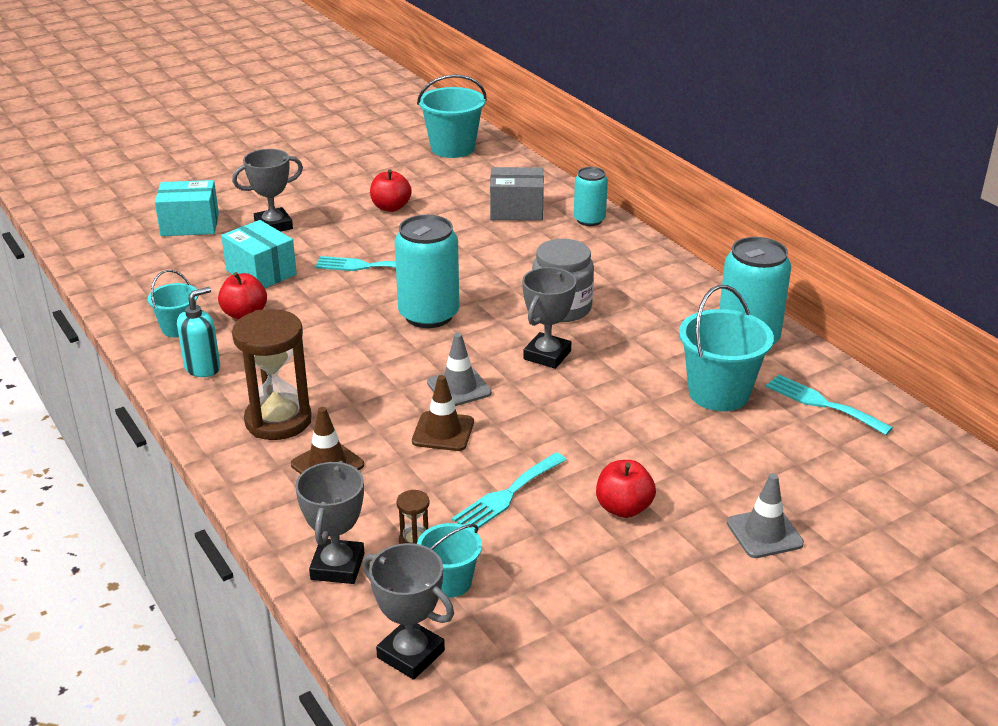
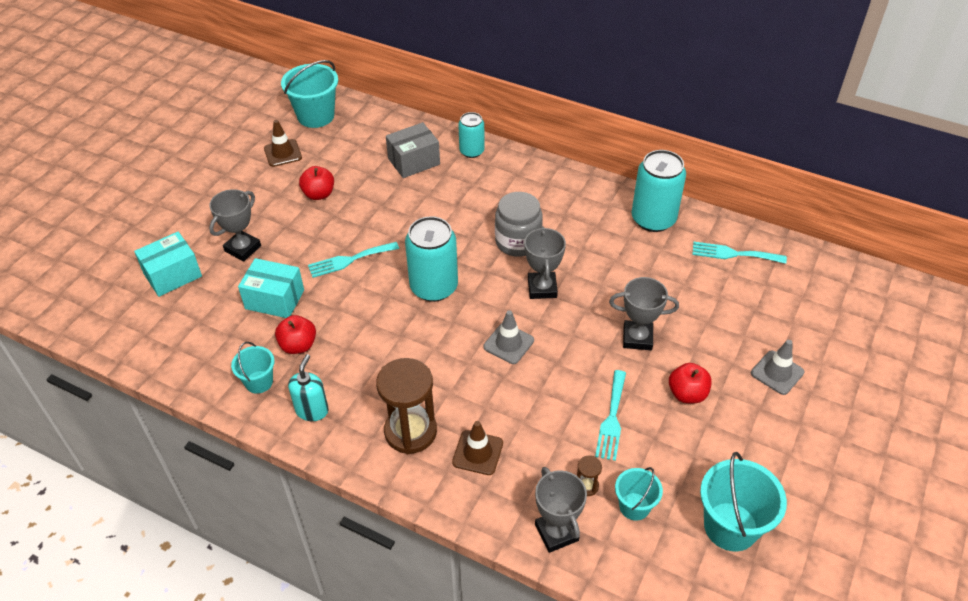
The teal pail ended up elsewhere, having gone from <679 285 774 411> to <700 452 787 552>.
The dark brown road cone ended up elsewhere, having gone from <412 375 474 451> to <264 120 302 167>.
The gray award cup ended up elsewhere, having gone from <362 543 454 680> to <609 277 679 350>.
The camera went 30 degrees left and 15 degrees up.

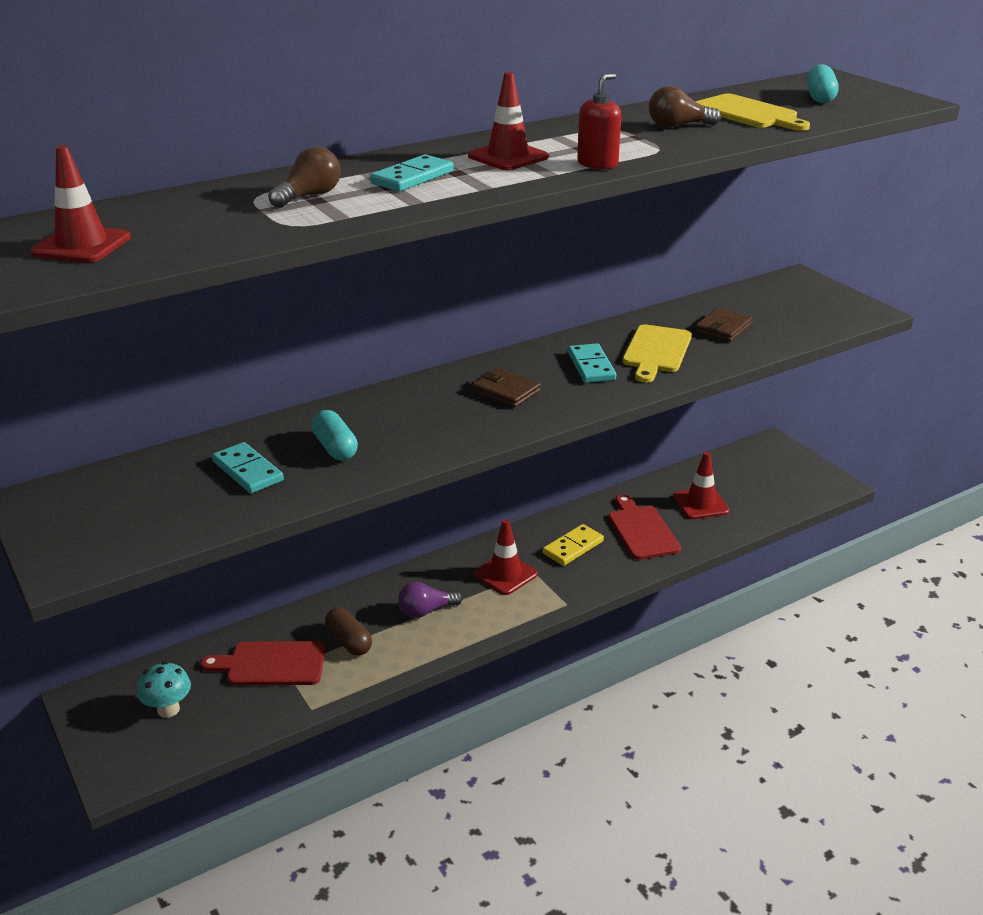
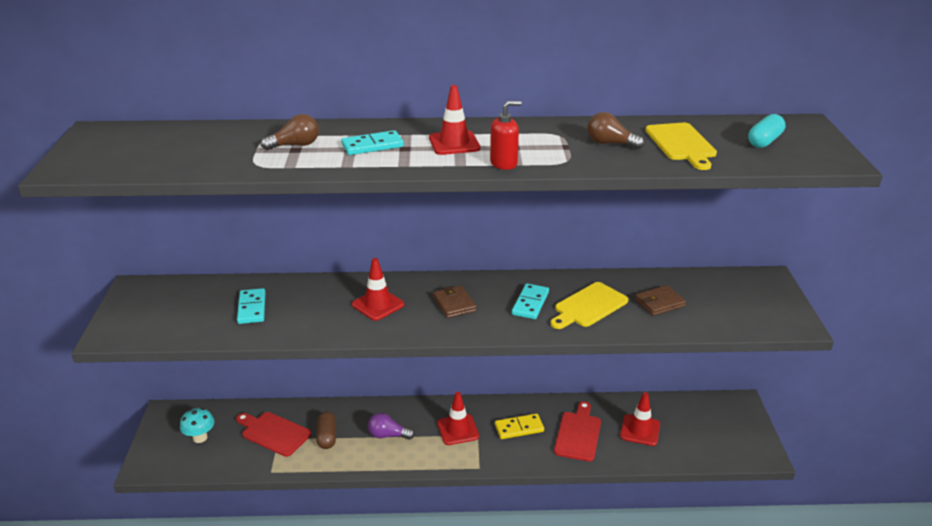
The crimson road cone ended up elsewhere, having gone from <31 146 131 263> to <352 258 404 321>.
The second view lost the teal pill at <311 410 358 461>.
The camera went 30 degrees right and 0 degrees up.

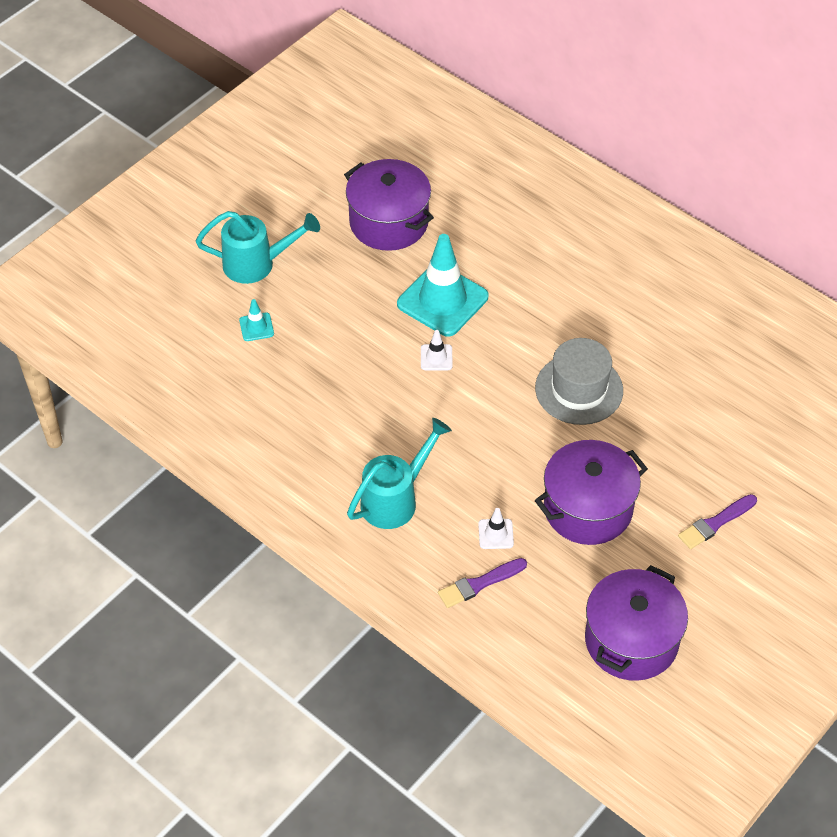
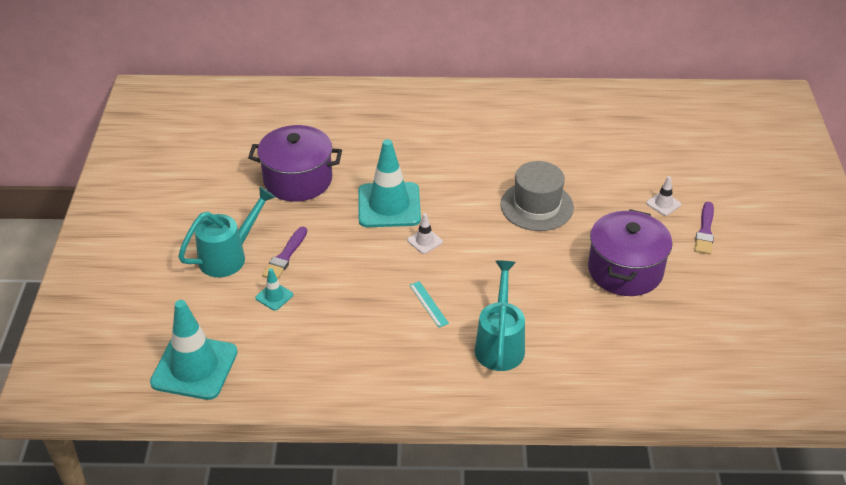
The pure white road cone ended up elsewhere, having gone from <478 508 514 549> to <646 176 681 216>.
The royal purple paint brush ended up elsewhere, having gone from <438 558 527 608> to <262 227 307 279>.
The second view lost the royal purple stockpot at <585 565 688 681>.
The second view gained the teal ruler at <410 281 449 328>.
The second view gained the teal road cone at <150 300 238 400>.
The camera went 40 degrees left and 10 degrees down.

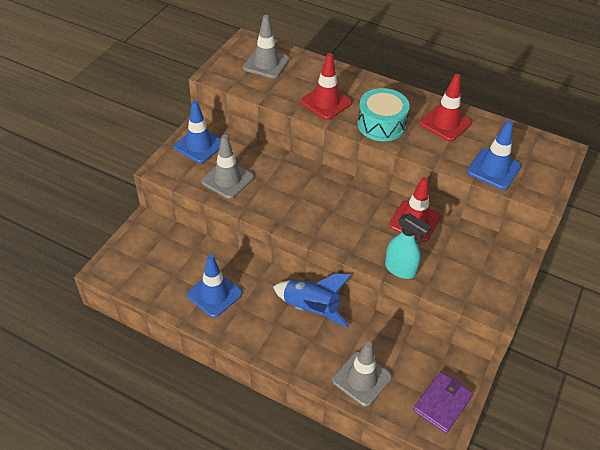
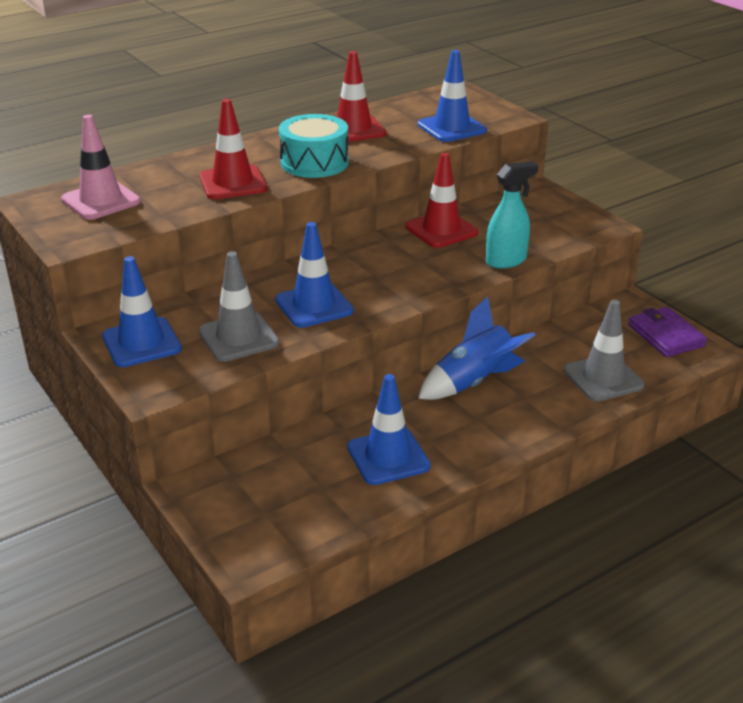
What was the gray road cone at <243 15 290 79> turned into the rose-pink road cone at <61 115 141 220>.
The second view gained the cobalt road cone at <275 222 354 328>.
The camera went 60 degrees left and 15 degrees down.

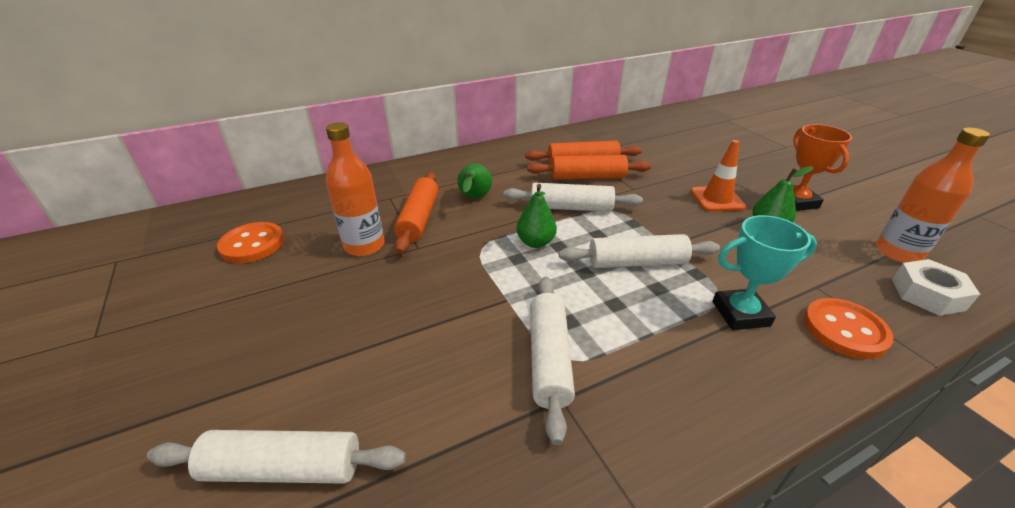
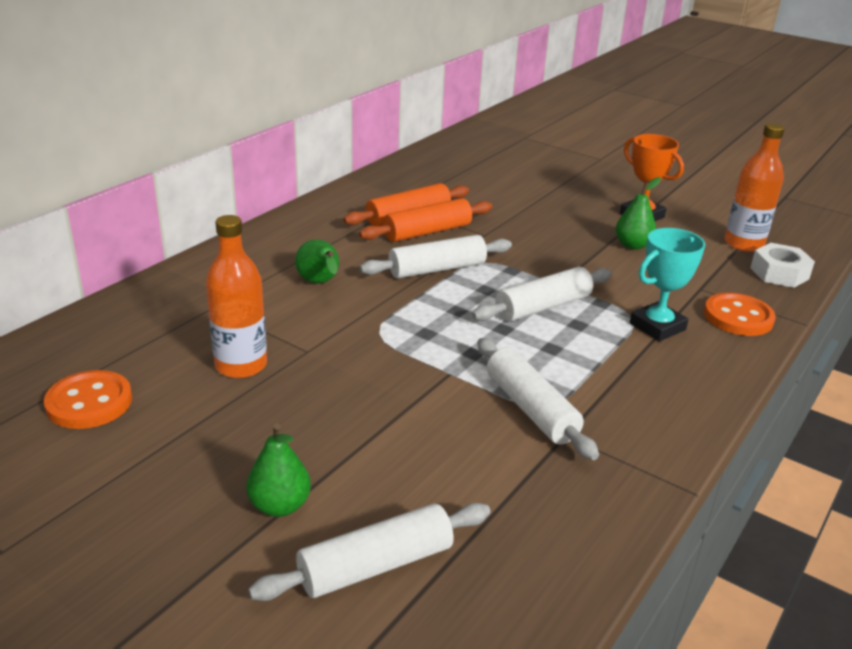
The second view lost the bright orange road cone at <690 140 746 211>.
The second view lost the bright orange dough roller at <394 172 438 254>.
The leaf-green pear fruit ended up elsewhere, having gone from <516 184 557 248> to <246 423 311 517>.
The camera went 30 degrees left and 5 degrees down.

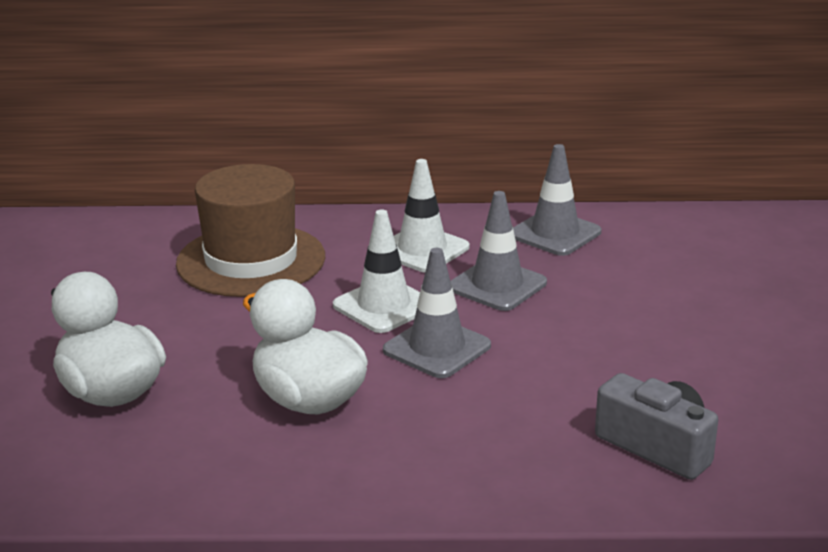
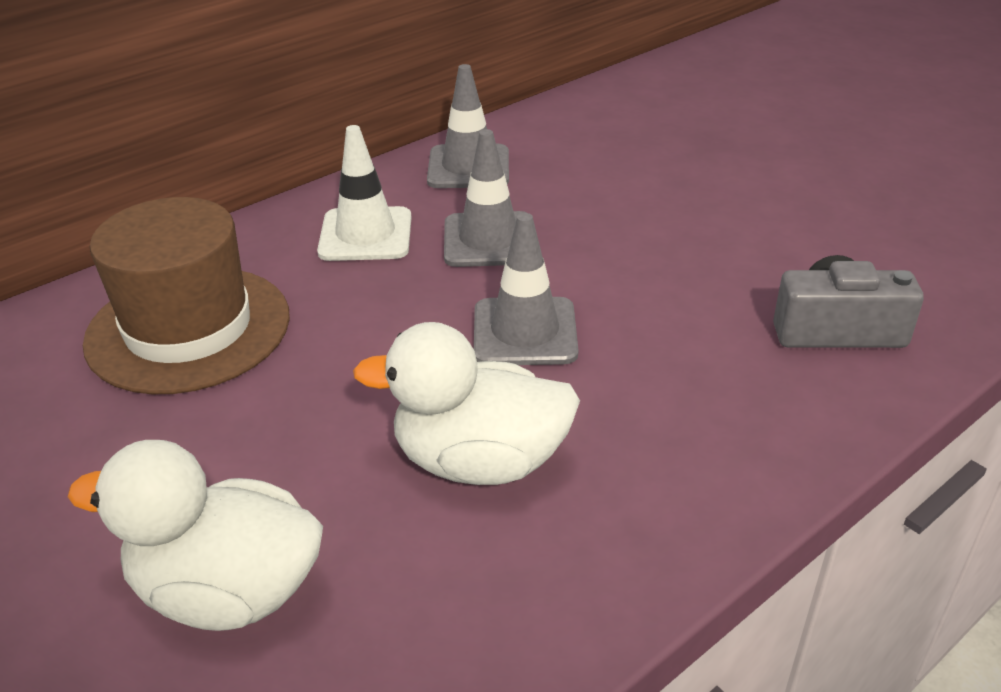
The second view lost the pure white road cone at <333 210 420 333>.
The camera went 40 degrees left and 10 degrees up.

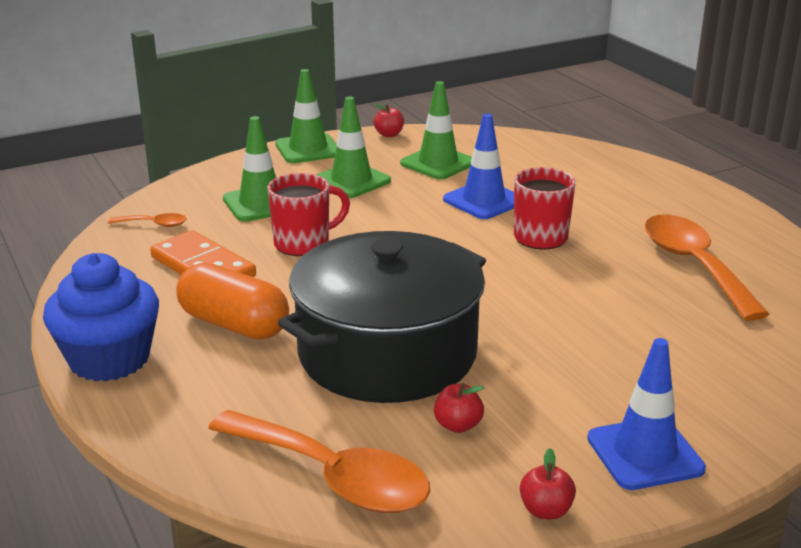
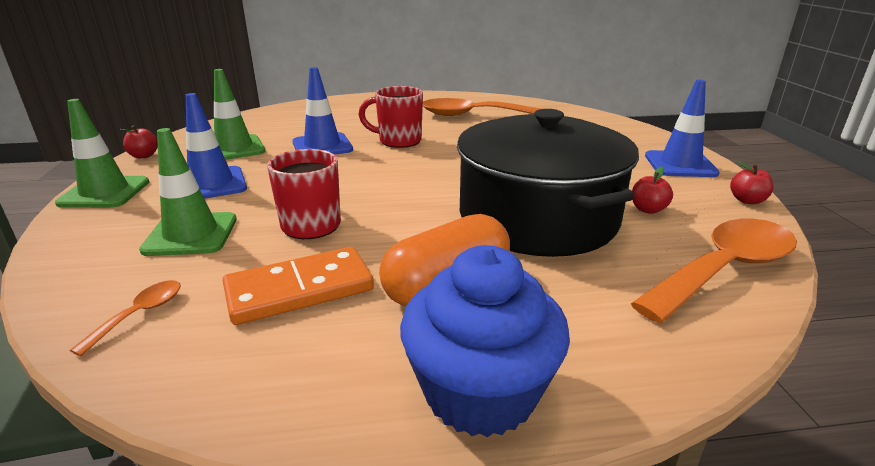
What was the leaf-green road cone at <316 97 391 198> turned into the cobalt road cone at <186 93 247 199>.
The camera went 70 degrees left and 0 degrees up.

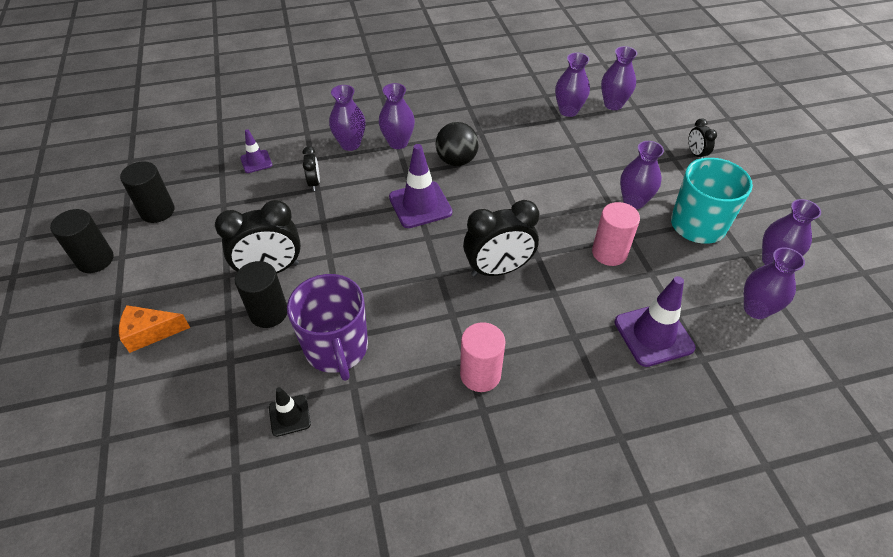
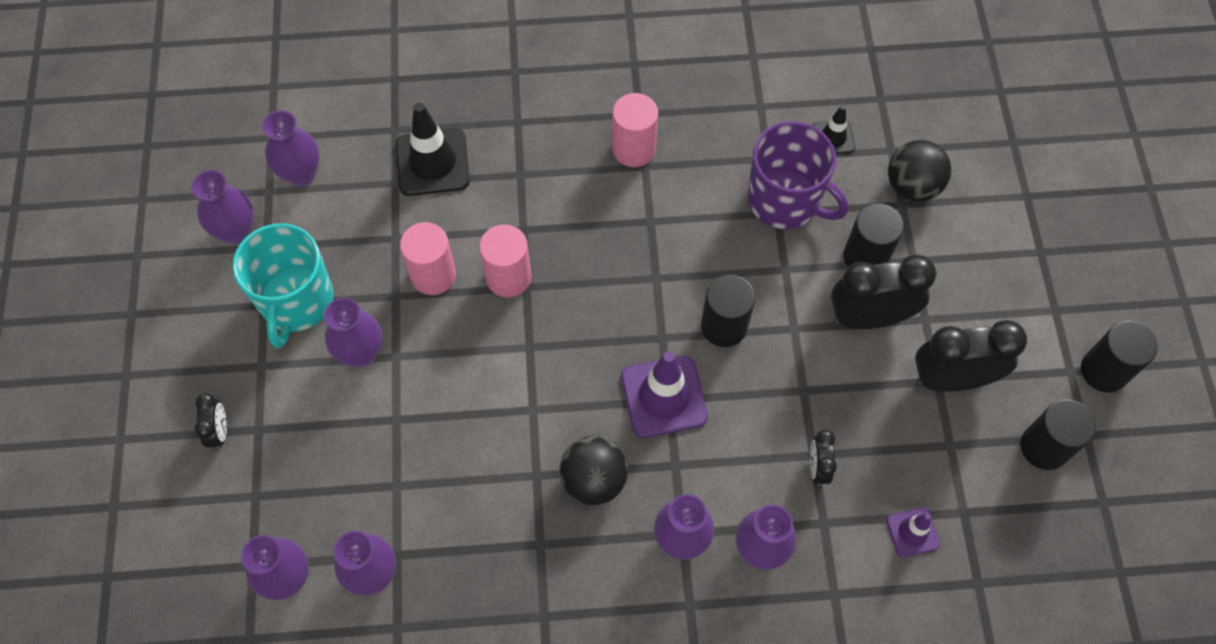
The jet-black clock ended up elsewhere, having gone from <463 200 539 277> to <915 320 1027 391>.
The royal purple coffee mug at <287 274 368 381> ended up facing another way, 135 degrees clockwise from before.
What was the royal purple road cone at <614 276 695 367> turned into the jet-black road cone at <396 103 470 196>.
The second view lost the bright orange cheese at <119 305 190 353>.
The second view gained the jet-black play ball at <888 140 951 202>.
The second view gained the rose-pink cylinder shape at <479 224 532 297>.
The second view gained the jet-black cylinder shape at <701 275 755 347>.
The camera went 170 degrees left and 15 degrees up.

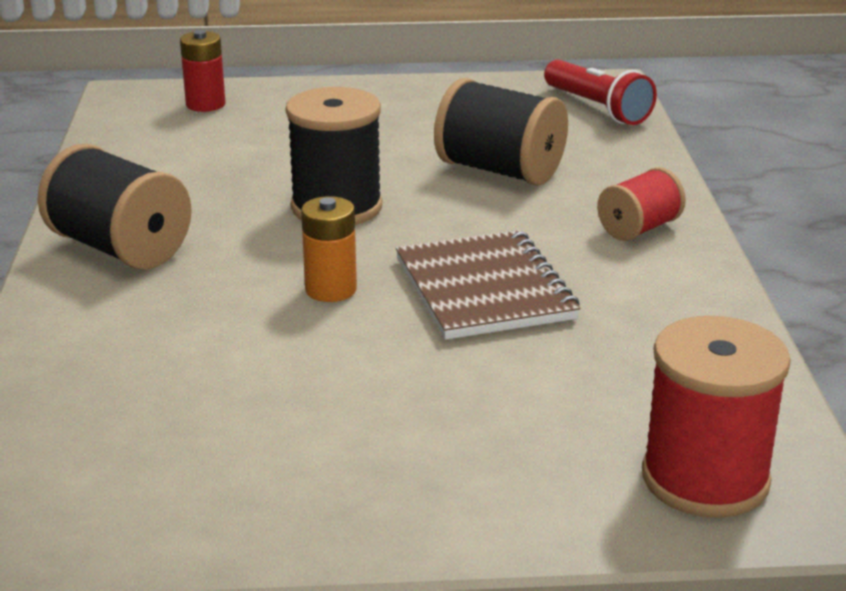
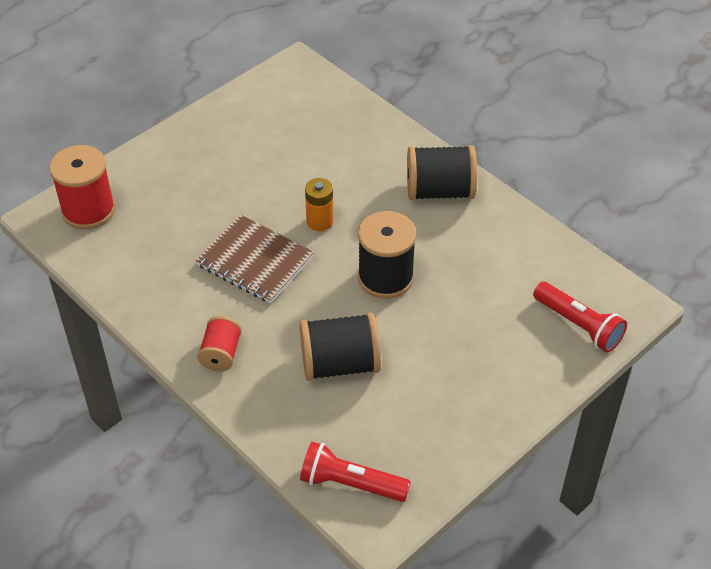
Where the crimson AA battery stood at <180 30 225 112>, the crimson flashlight came to stand at <533 282 627 353>.
The camera went 140 degrees right and 20 degrees up.

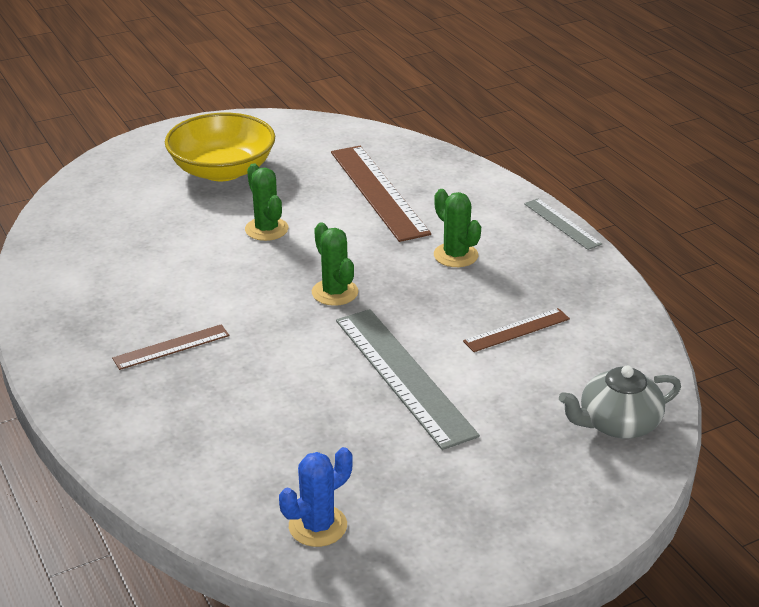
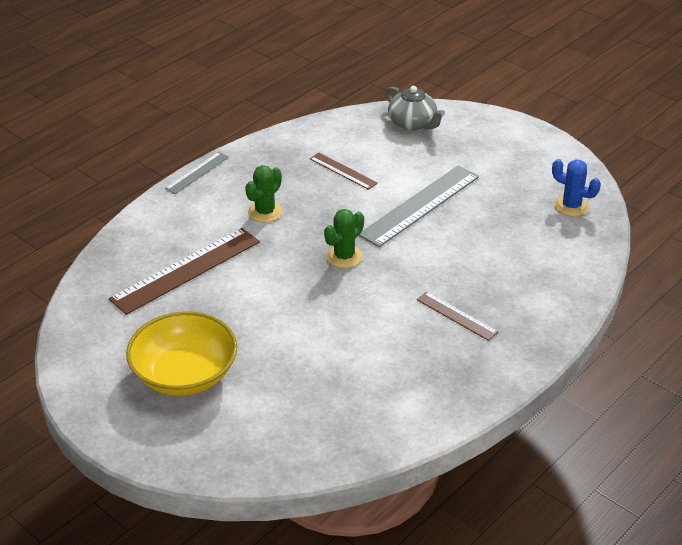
The second view lost the leaf-green saguaro cactus at <245 163 289 241>.
The camera went 110 degrees left and 5 degrees up.

